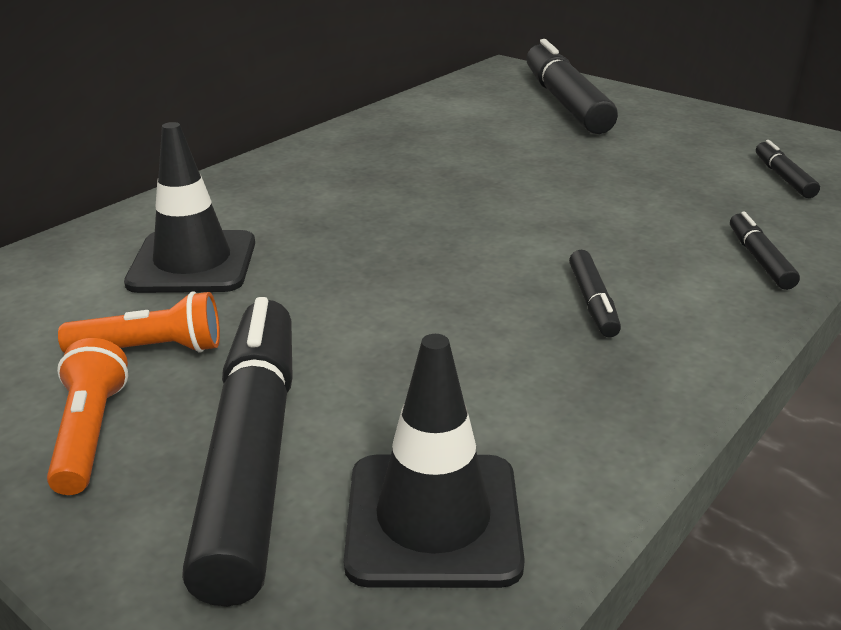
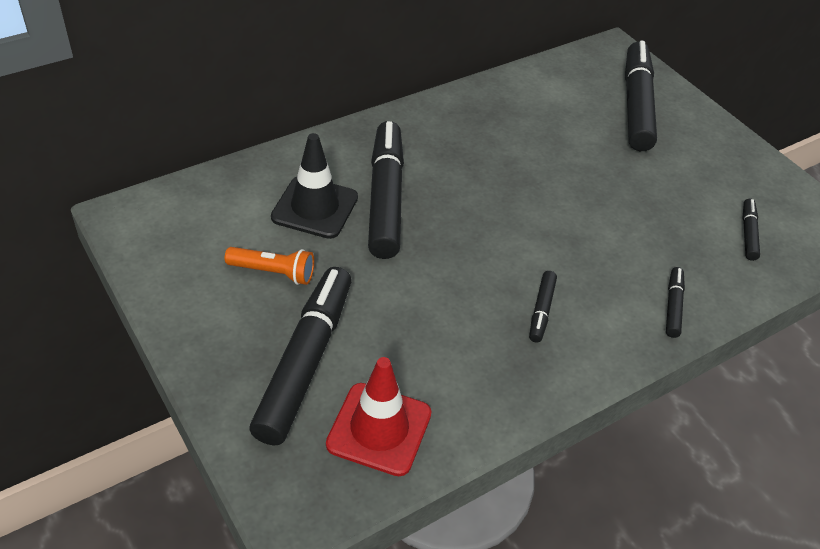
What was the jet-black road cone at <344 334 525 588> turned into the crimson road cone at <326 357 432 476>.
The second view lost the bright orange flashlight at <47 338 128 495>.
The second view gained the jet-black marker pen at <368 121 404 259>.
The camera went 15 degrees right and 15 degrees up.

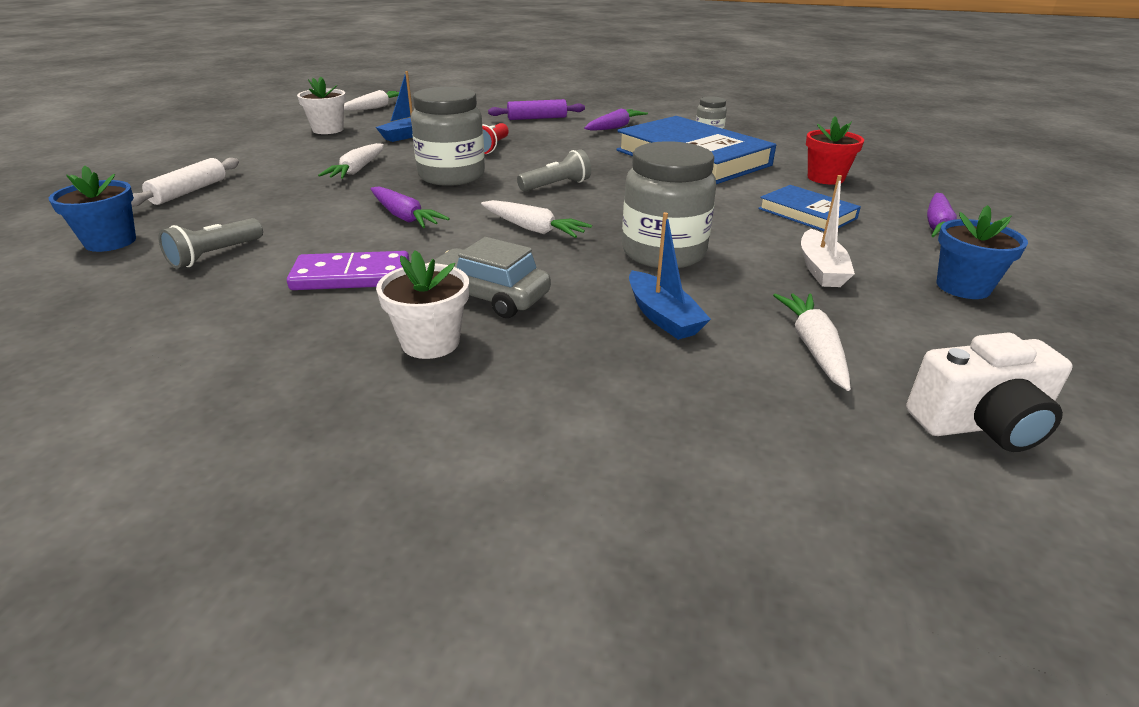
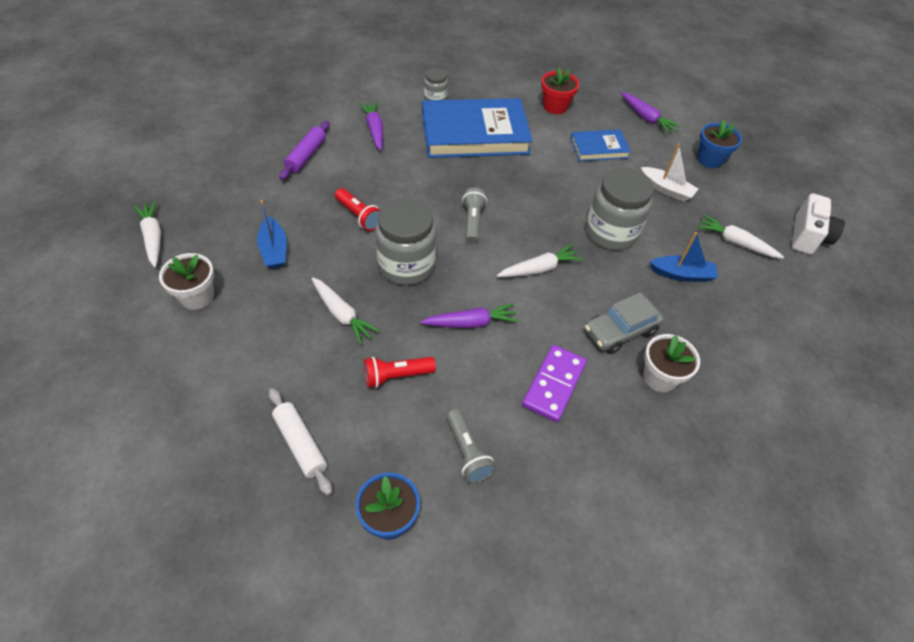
The second view gained the crimson flashlight at <364 357 436 388>.
The camera went 60 degrees left and 20 degrees up.

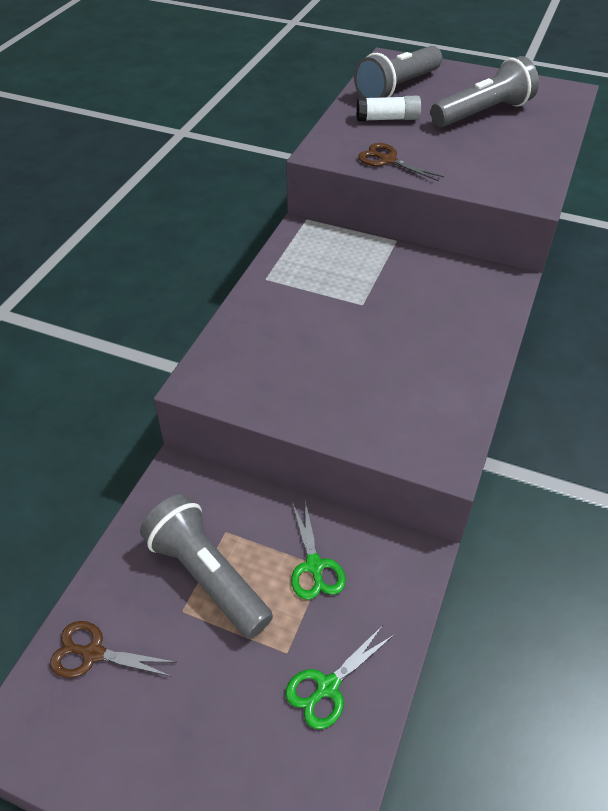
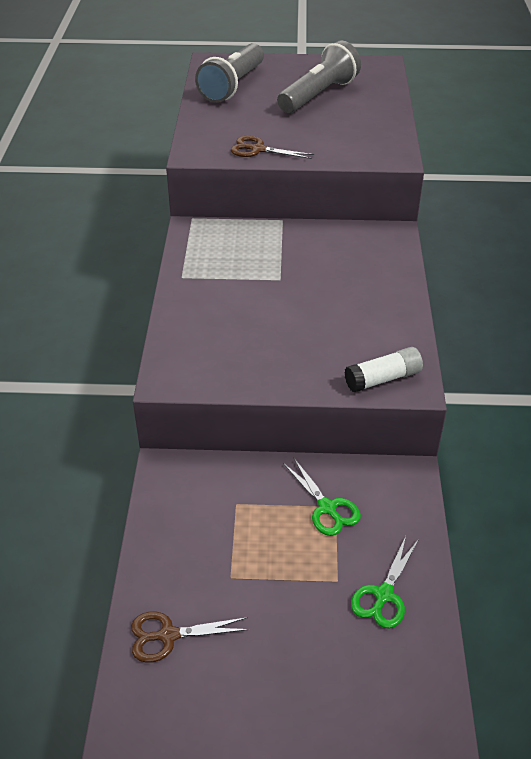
The pure white glue ended up elsewhere, having gone from <357 96 421 121> to <344 347 423 392>.
The second view lost the gray flashlight at <140 494 273 639>.
The camera went 20 degrees left and 5 degrees down.

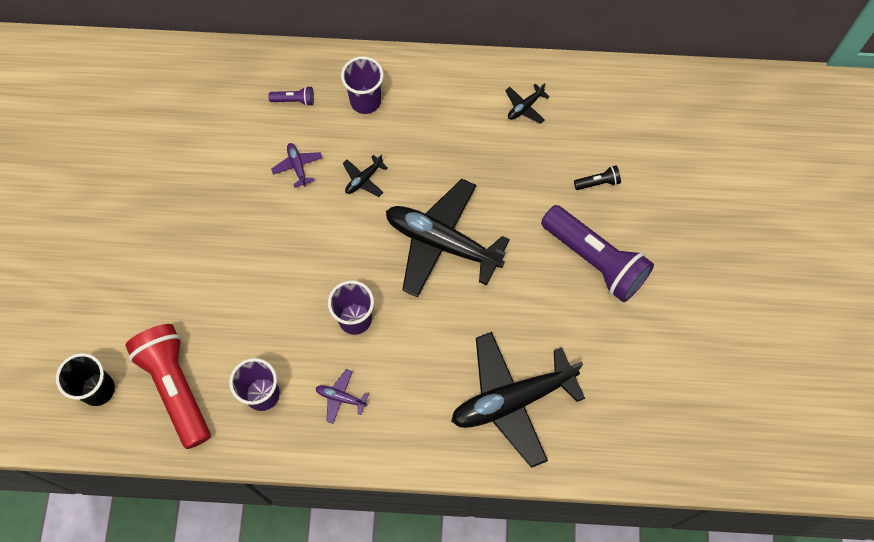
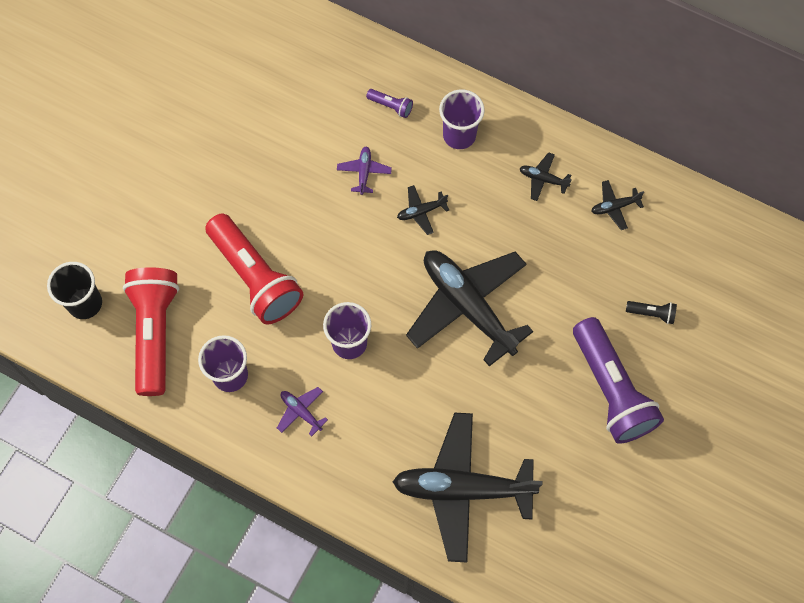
The second view gained the jet-black aeroplane at <520 152 572 201>.
The second view gained the crimson flashlight at <205 213 303 324>.
The camera went 25 degrees right and 0 degrees up.

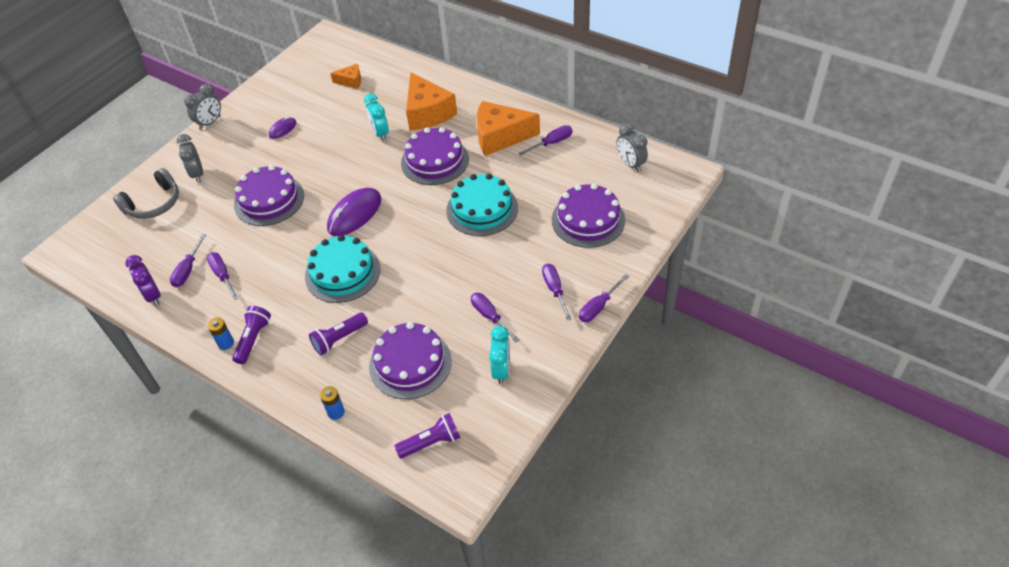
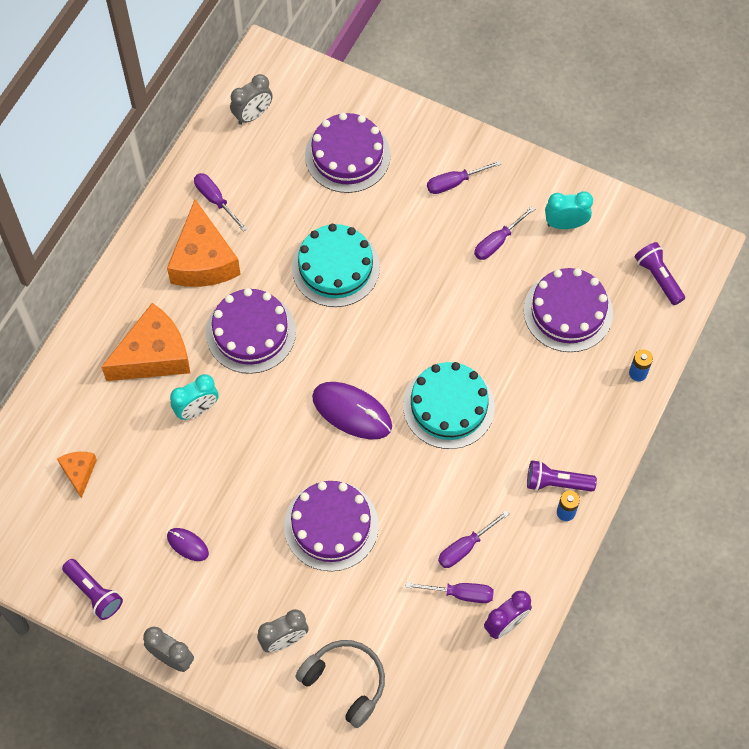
The second view lost the royal purple hand screwdriver at <579 274 629 322>.
The royal purple flashlight ended up elsewhere, having gone from <309 312 368 355> to <62 559 123 620>.
The camera went 100 degrees left and 15 degrees up.

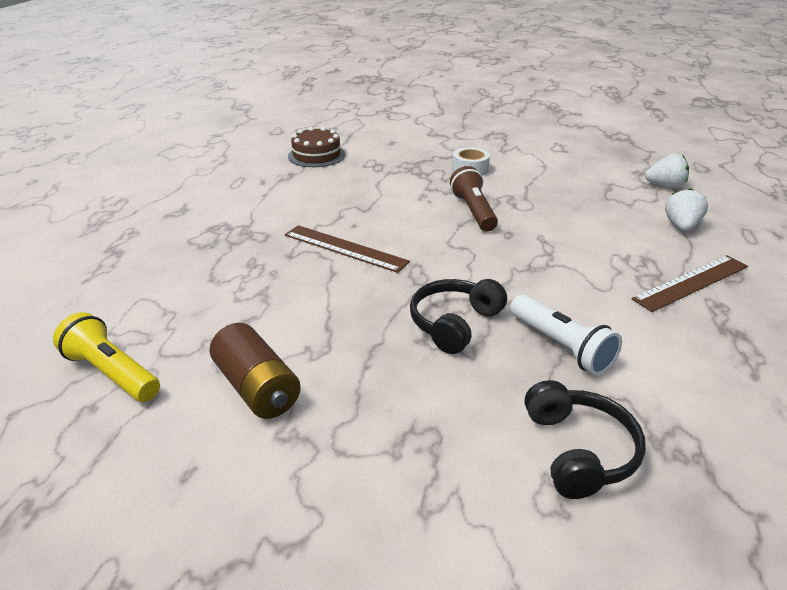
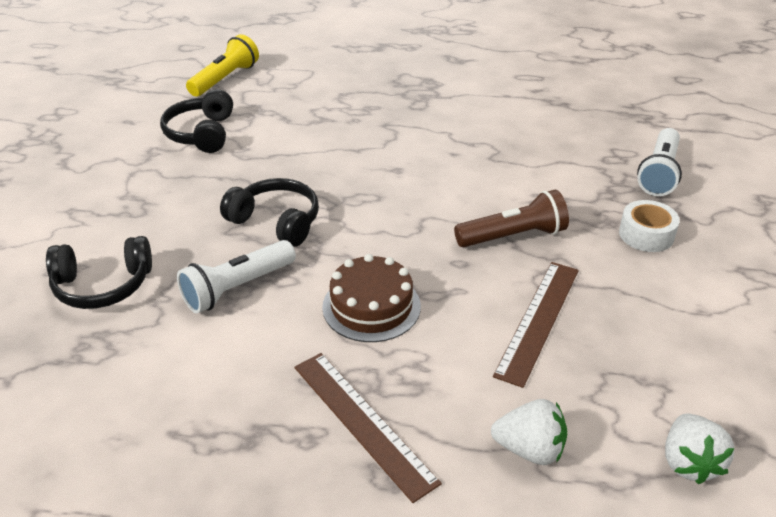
The dark brown layer cake ended up elsewhere, having gone from <288 127 346 167> to <322 254 421 342>.
The dark brown ruler ended up elsewhere, having gone from <285 225 410 273> to <493 262 579 388>.
Where the dark brown AA battery stood at <209 323 301 419>, the jet-black headset came to stand at <160 89 233 153>.
The second view gained the pure white flashlight at <637 128 682 196>.
The camera went 85 degrees right and 5 degrees up.

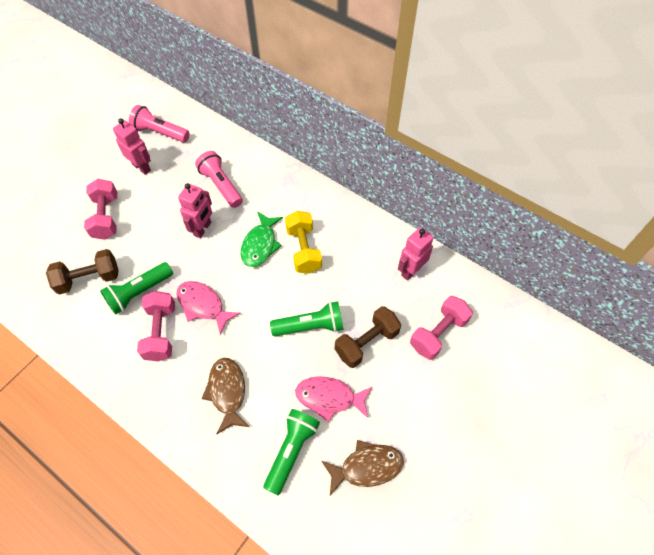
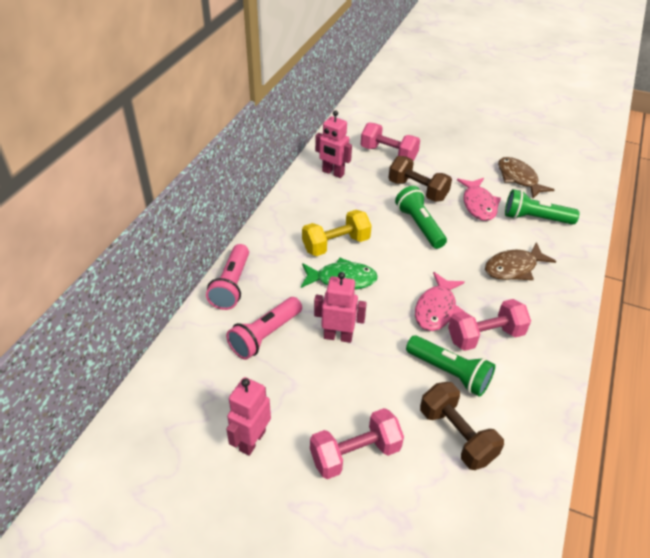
The rose-pink flashlight ended up elsewhere, having gone from <129 105 190 142> to <206 244 249 310>.
The camera went 105 degrees left and 15 degrees down.

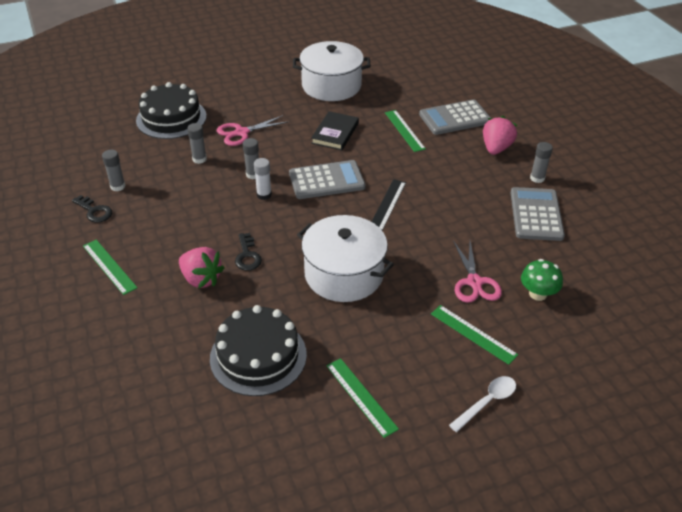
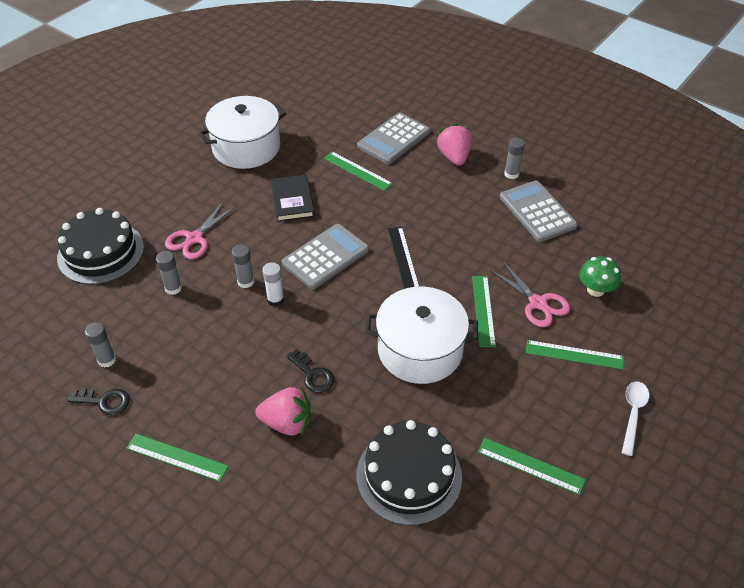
The second view gained the leaf-green ruler at <472 276 496 347>.
The camera went 30 degrees left and 5 degrees up.

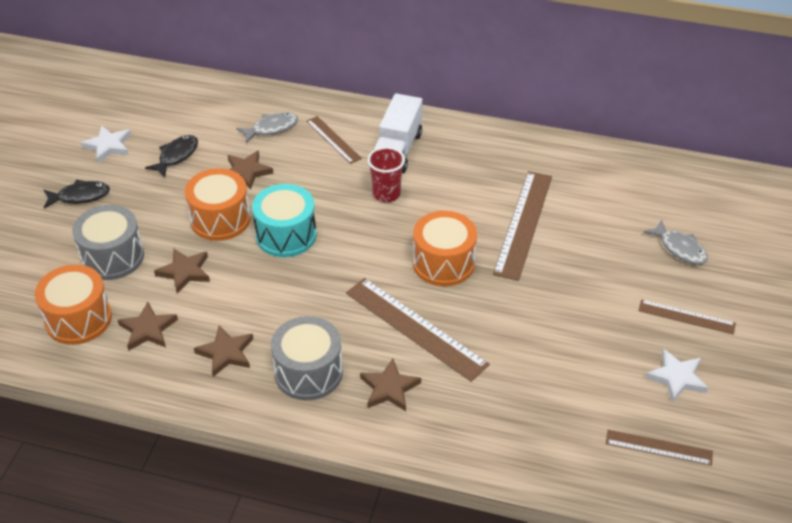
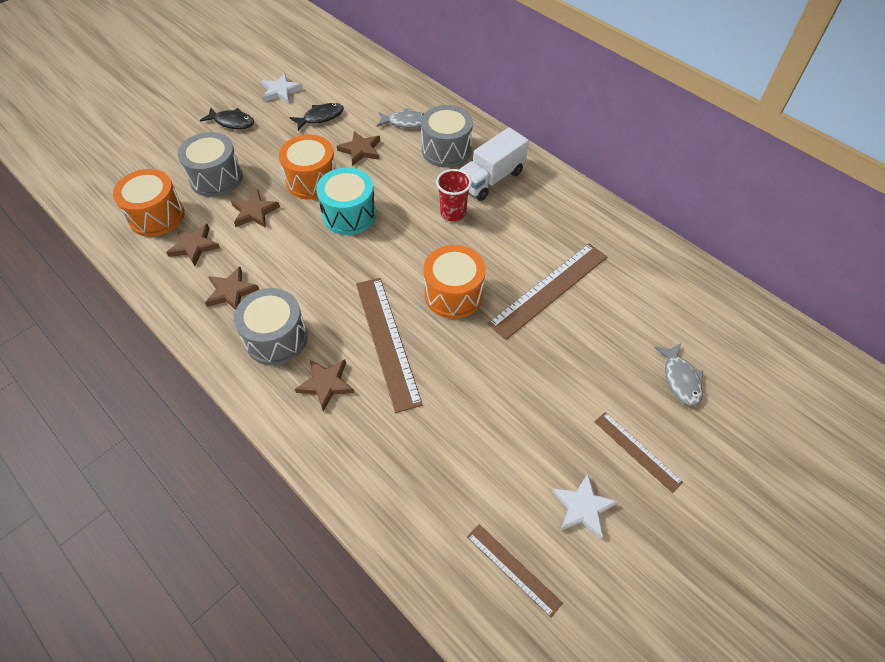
Where the dark brown ruler stood at <306 116 362 164>, the gray drum came to stand at <421 105 473 168>.
The camera went 30 degrees right and 10 degrees up.

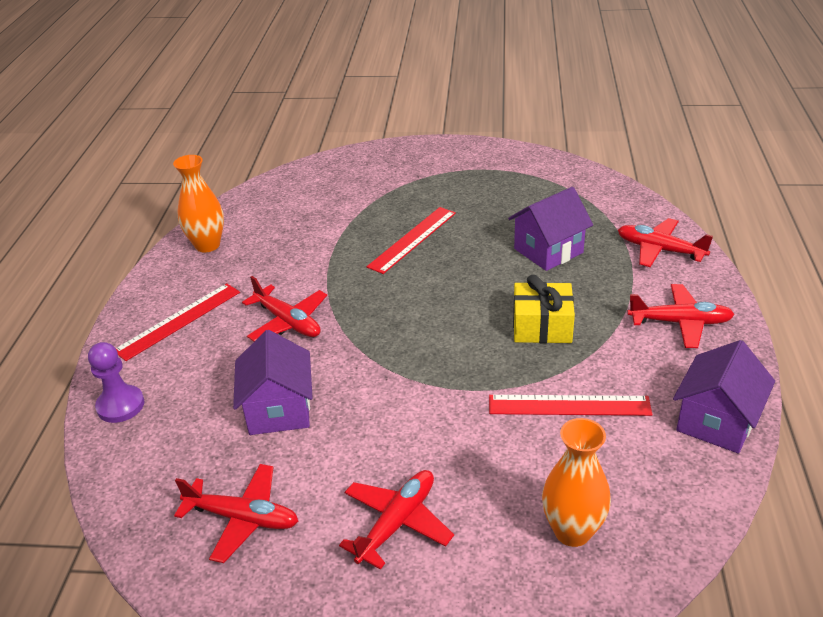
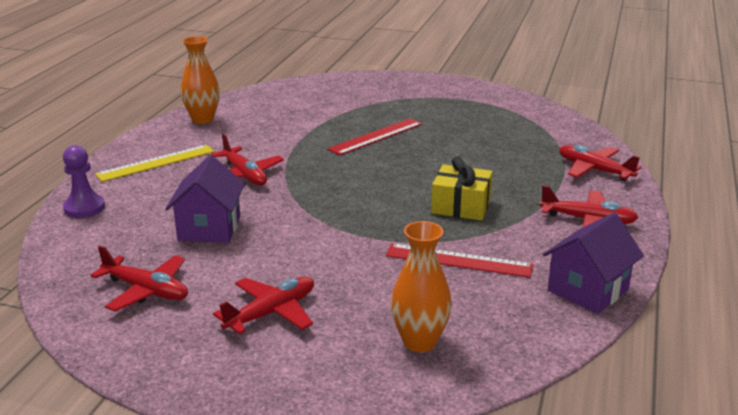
The second view lost the royal purple house at <508 187 593 271>.
What was the crimson ruler at <116 283 240 361> turned into the bright yellow ruler at <95 145 215 182>.
The camera went 10 degrees right and 10 degrees down.

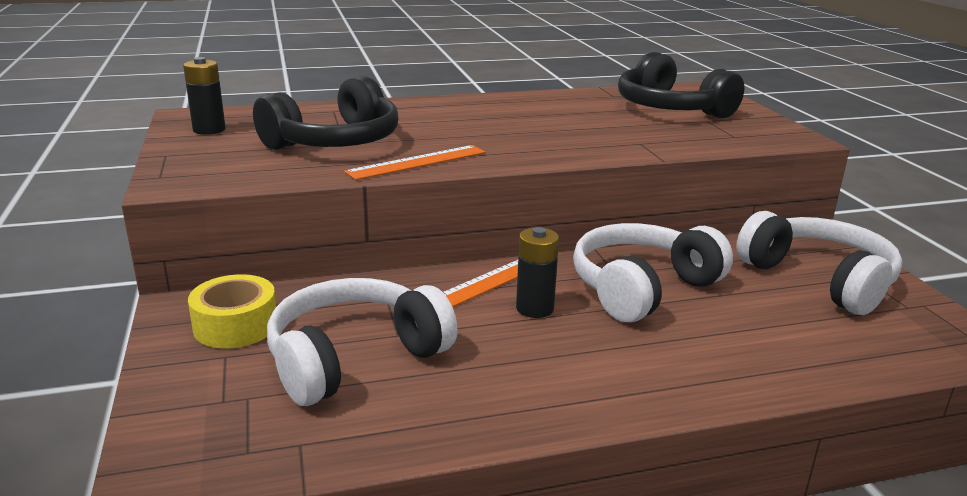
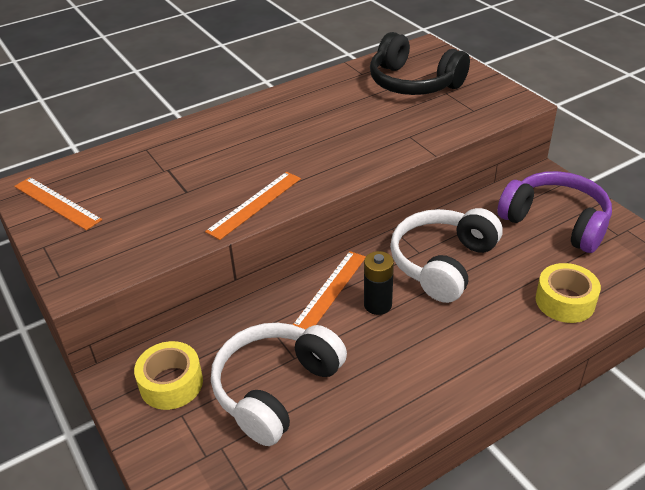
Where the jet-black AA battery stood at <183 57 226 135>, the bright orange ruler came to stand at <14 177 102 230>.
The second view lost the jet-black headset at <253 76 398 150>.
What was the pure white headset at <736 211 903 315> turned into the royal purple headset at <497 171 612 253>.
The second view gained the bright yellow roll of tape at <536 263 601 323>.
The camera went 15 degrees left and 15 degrees up.

